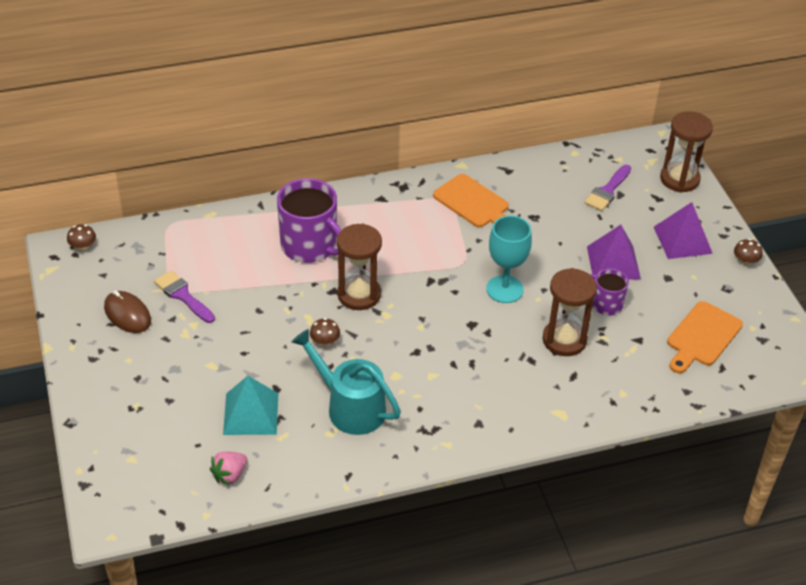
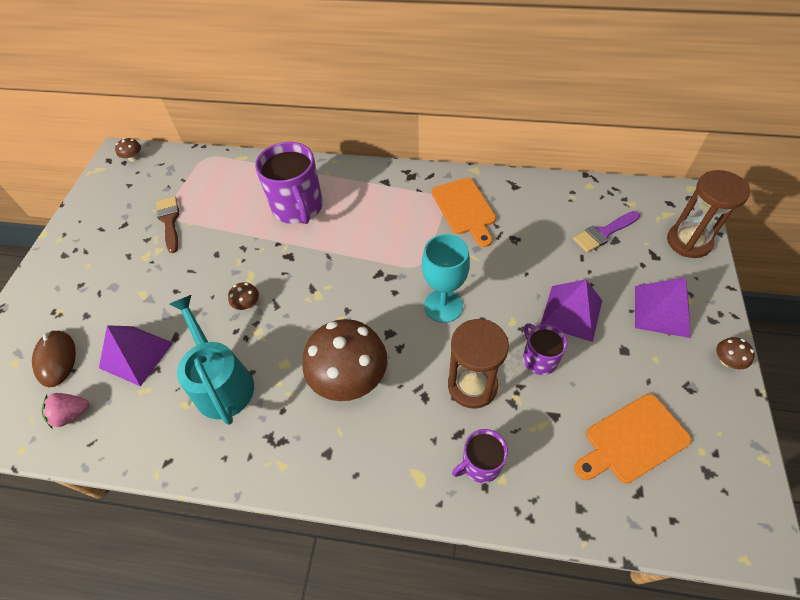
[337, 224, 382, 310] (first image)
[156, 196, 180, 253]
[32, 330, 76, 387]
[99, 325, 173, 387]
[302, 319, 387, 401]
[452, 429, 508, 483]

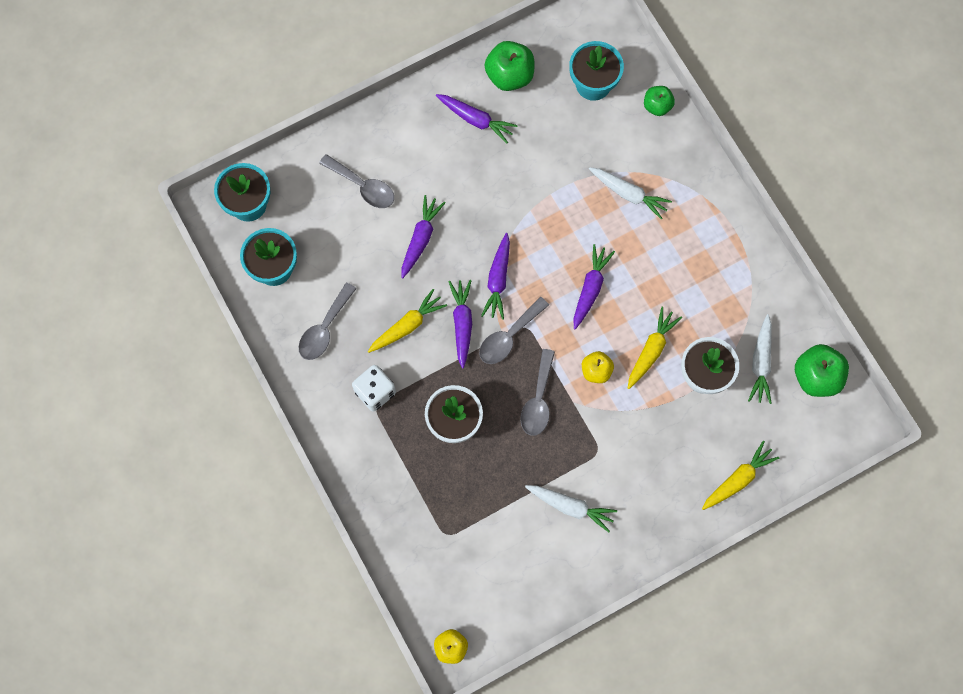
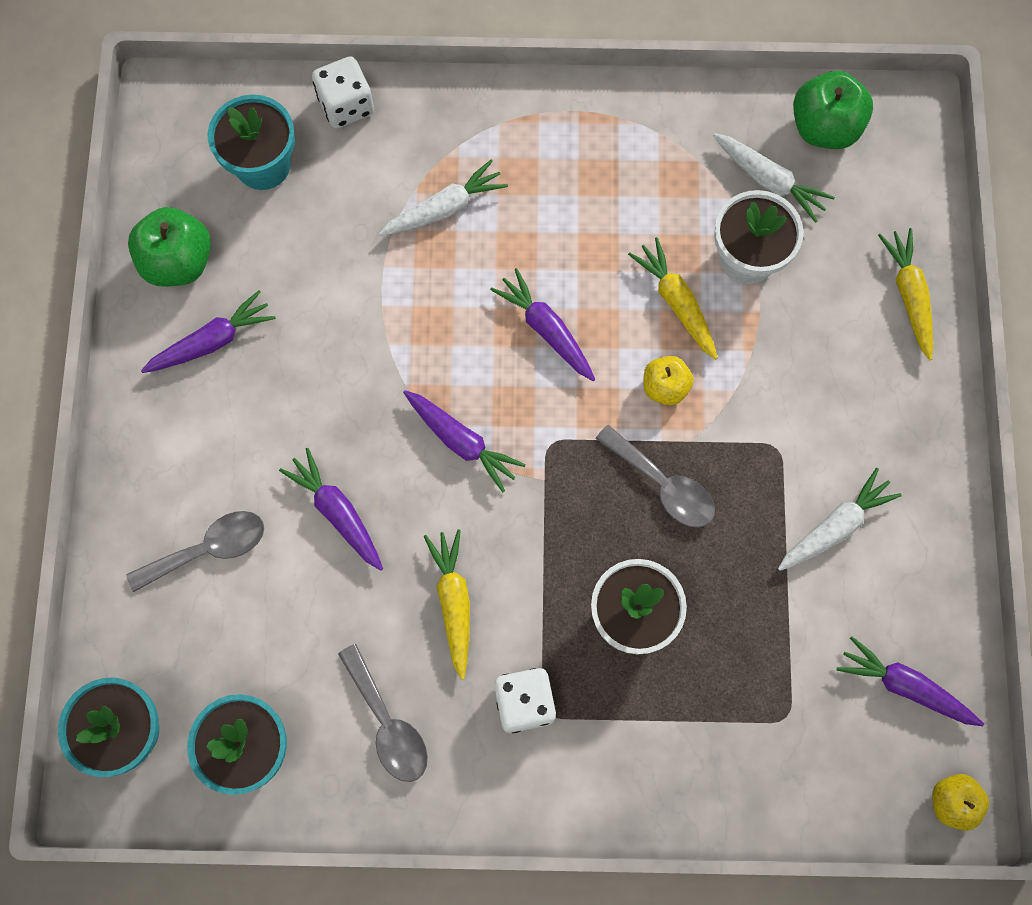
[312, 56, 374, 128]
[837, 636, 984, 726]
[479, 297, 549, 364] (first image)

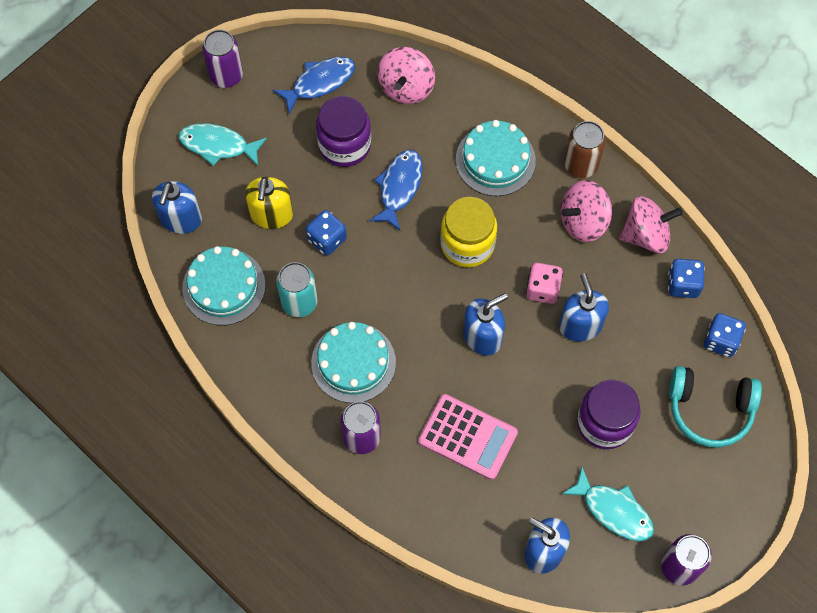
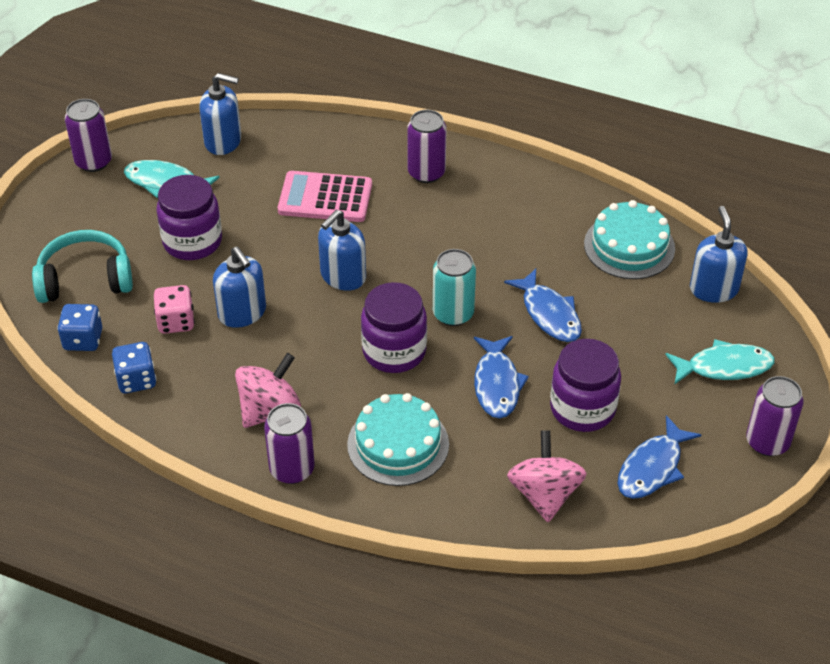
[264, 403, 315, 484]
[245, 177, 293, 229] (first image)
[619, 196, 683, 253] (first image)
[361, 282, 427, 373]
[504, 269, 582, 342]
[433, 249, 476, 326]
[154, 285, 195, 334]
[311, 322, 396, 403] (first image)

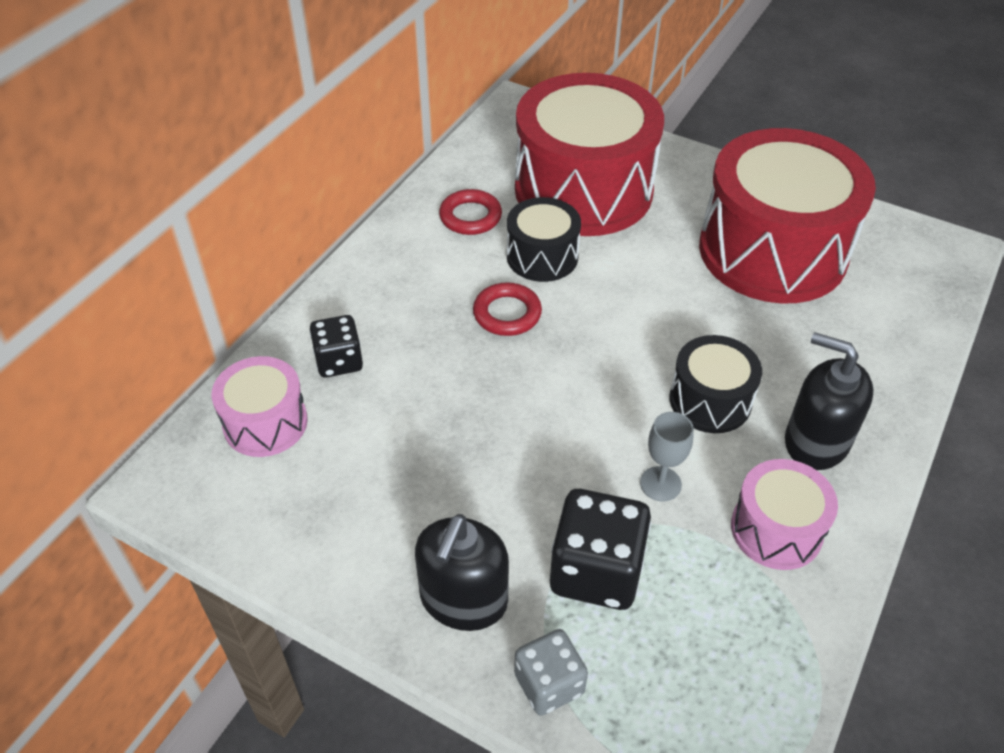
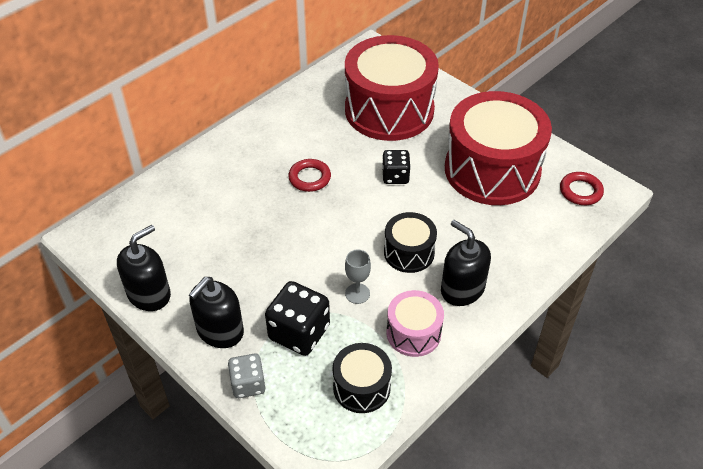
[560, 172, 604, 205]
[333, 343, 392, 413]
[382, 150, 411, 184]
[212, 356, 308, 457] (first image)
[117, 225, 171, 311]

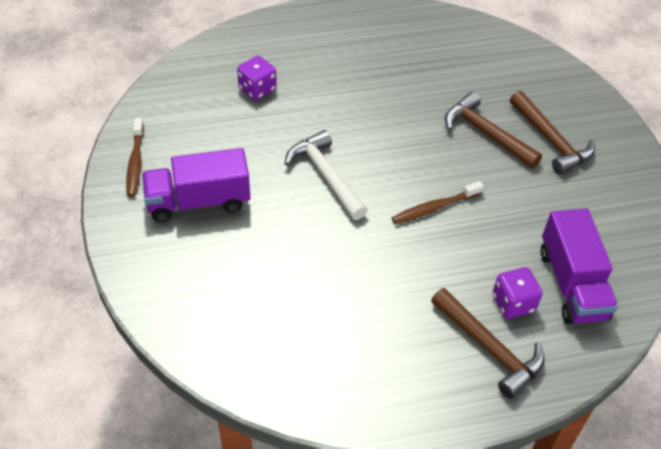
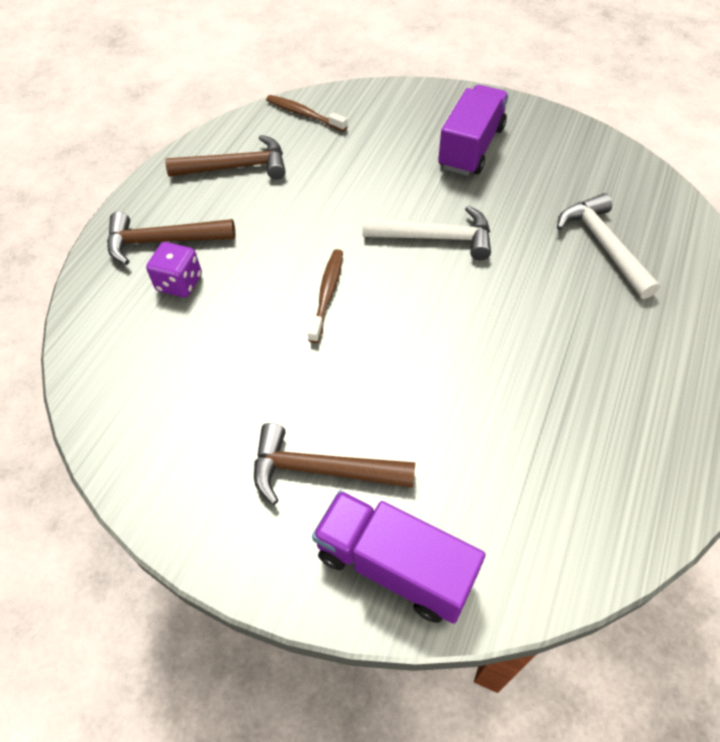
[557, 193, 660, 299]
[165, 135, 286, 179]
[266, 95, 348, 132]
[312, 490, 486, 624]

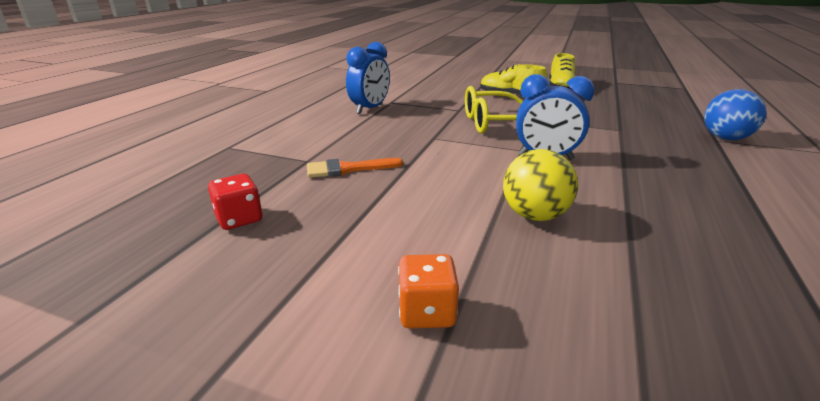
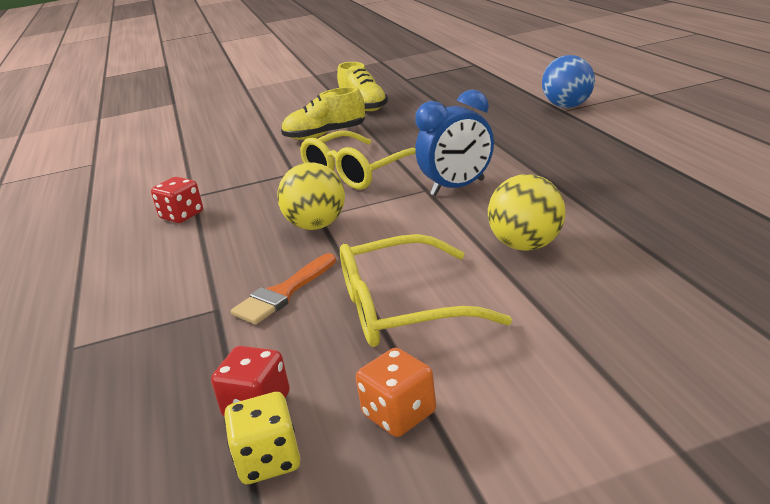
[151, 177, 203, 223]
[356, 348, 436, 437]
[277, 162, 345, 230]
[340, 234, 512, 347]
[224, 392, 301, 484]

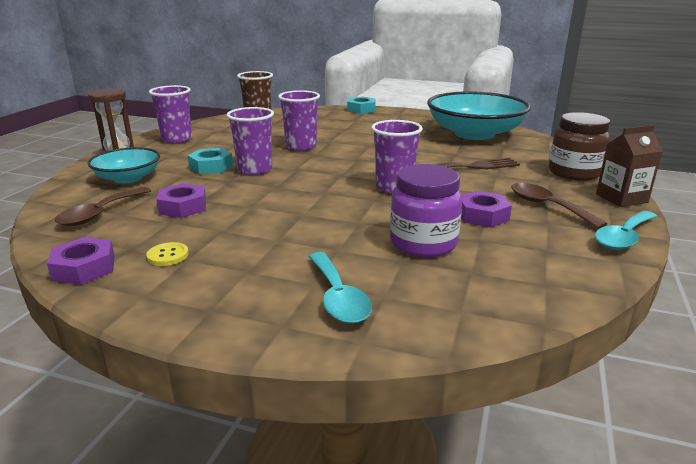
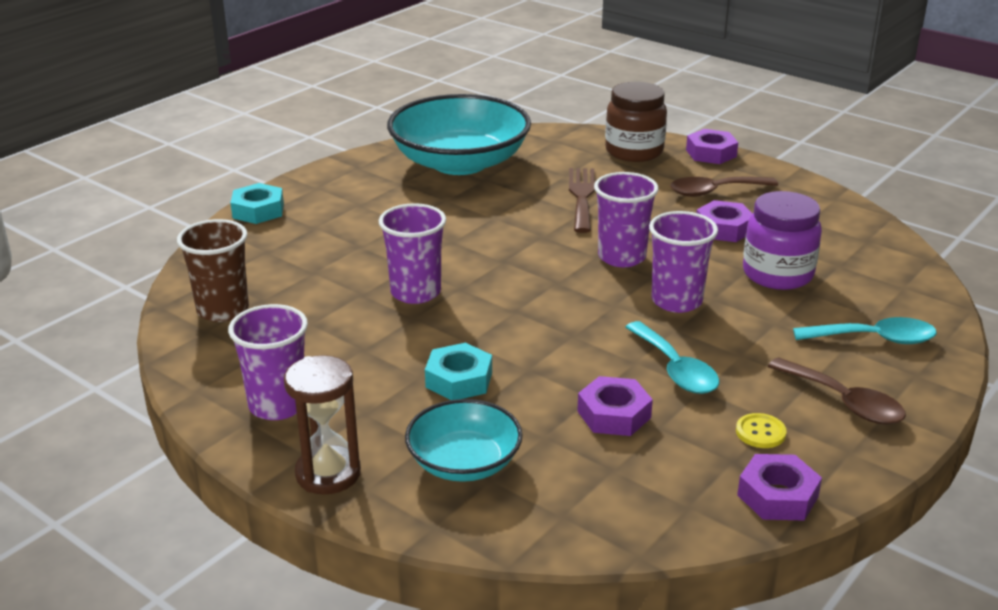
[649, 211, 718, 313]
[686, 129, 738, 164]
[768, 357, 906, 425]
[625, 321, 719, 394]

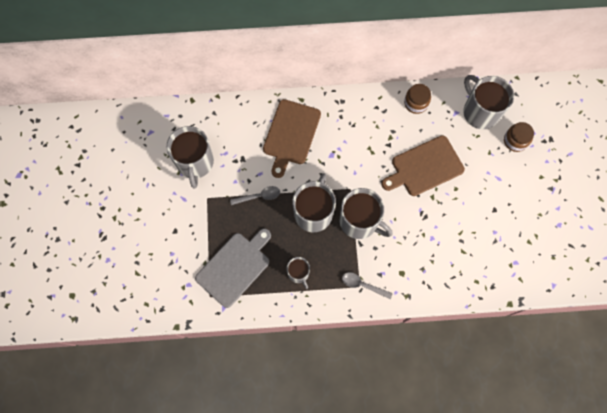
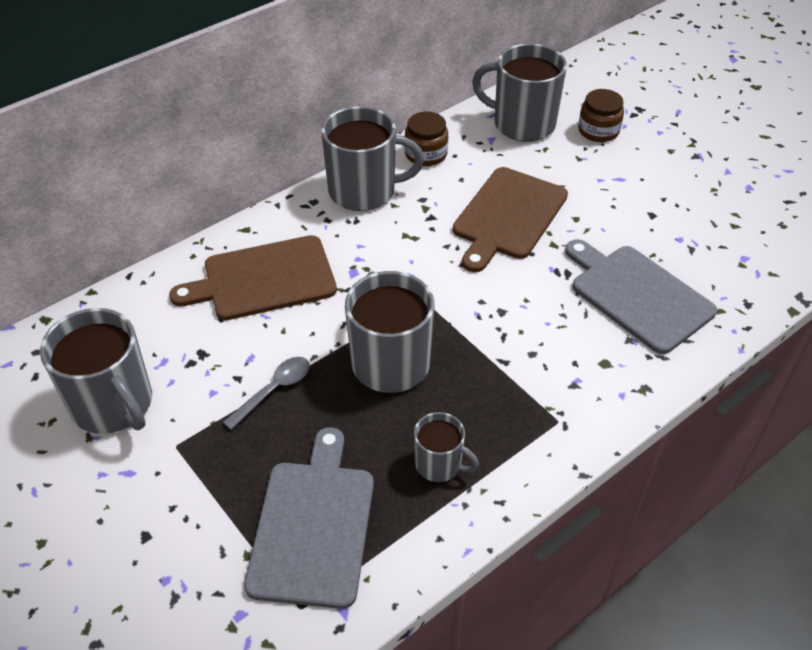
[169, 235, 337, 320]
[321, 106, 424, 211]
[342, 272, 393, 299] (first image)
[565, 239, 717, 354]

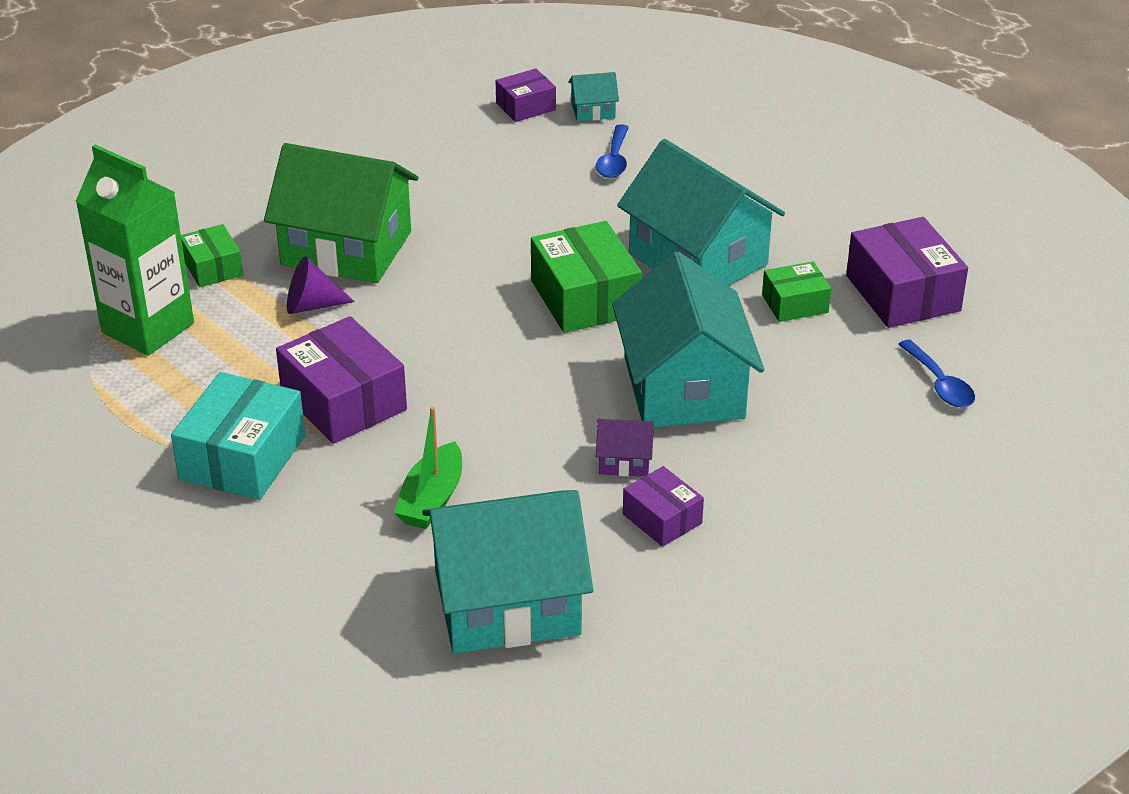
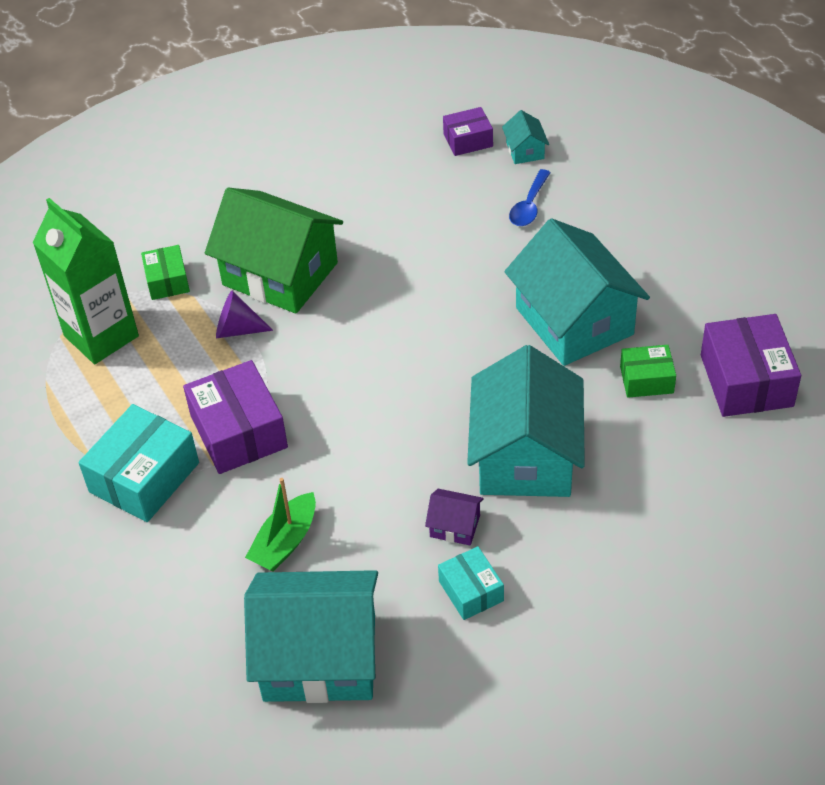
[502, 110, 549, 164]
[531, 221, 642, 333] (first image)
[898, 339, 975, 407] (first image)
[438, 546, 504, 620]

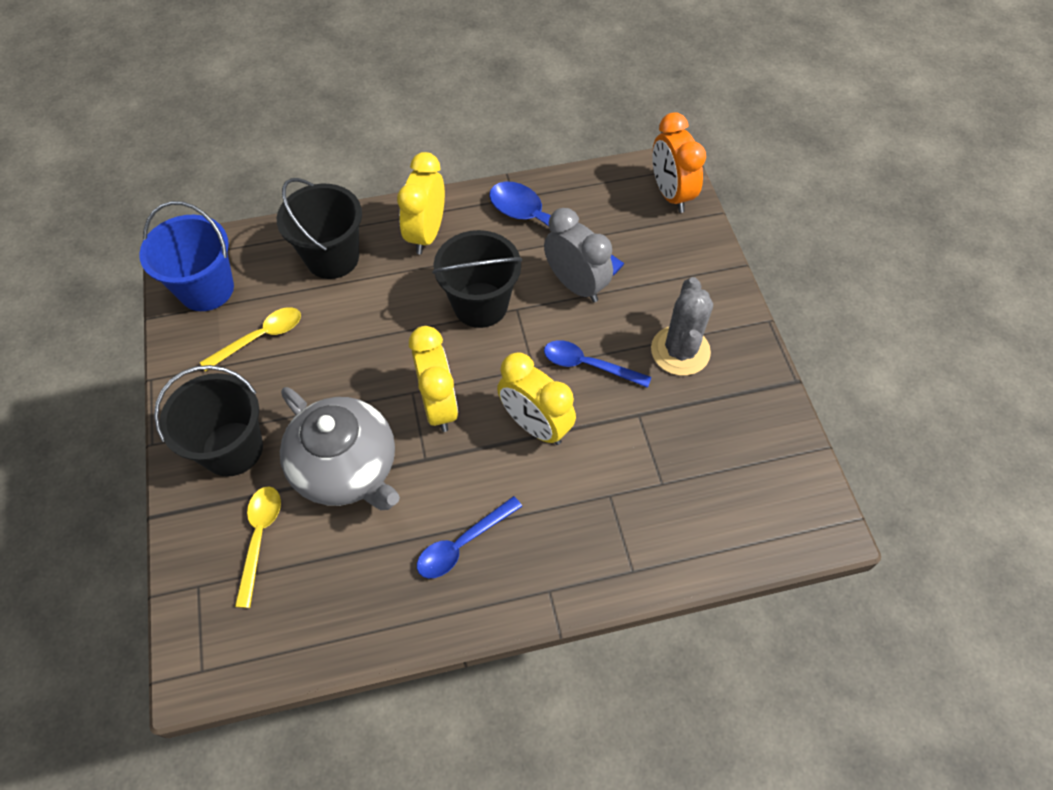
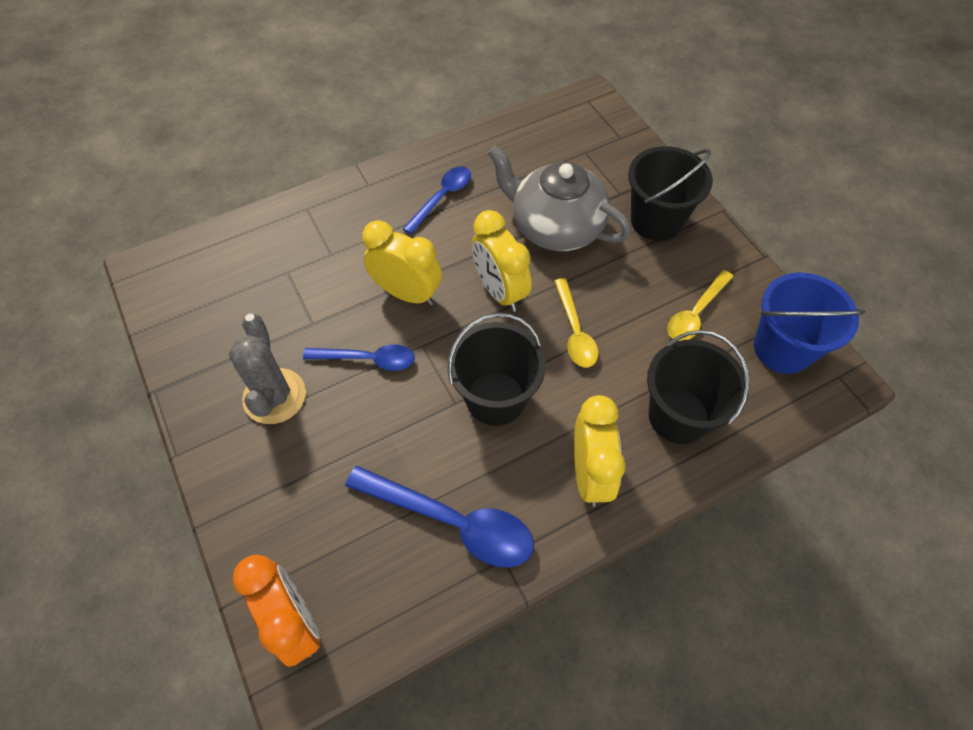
[544, 208, 613, 302] (first image)
[554, 278, 598, 368]

